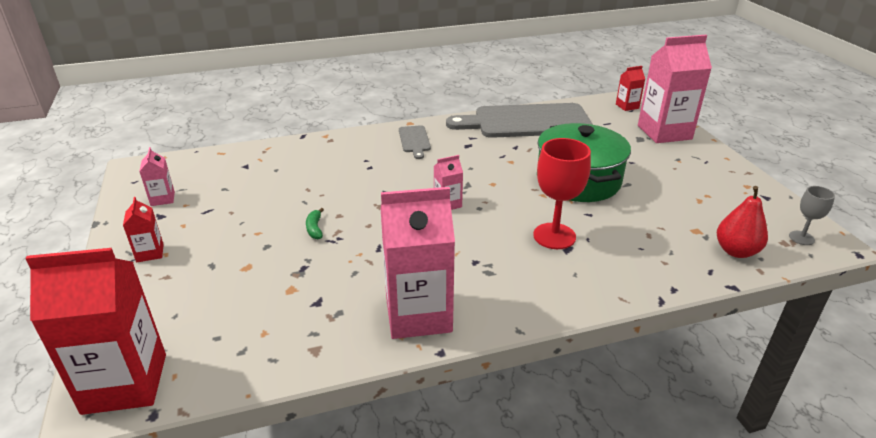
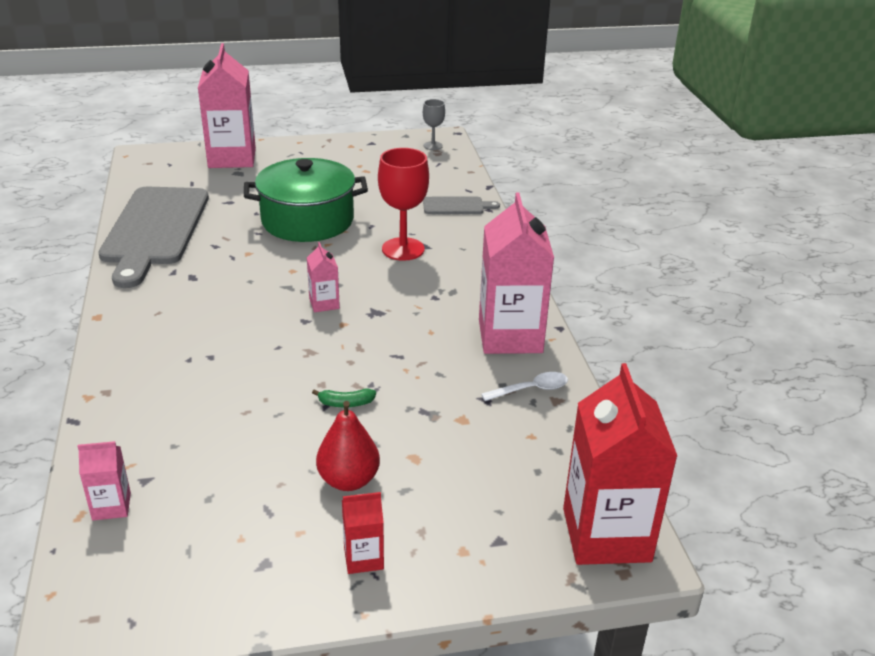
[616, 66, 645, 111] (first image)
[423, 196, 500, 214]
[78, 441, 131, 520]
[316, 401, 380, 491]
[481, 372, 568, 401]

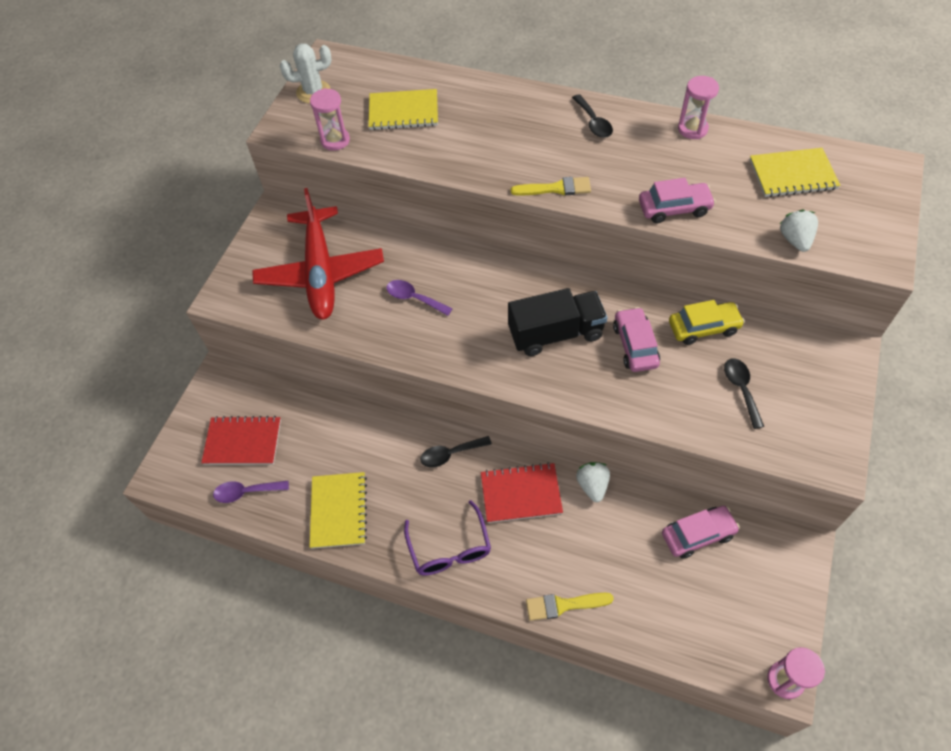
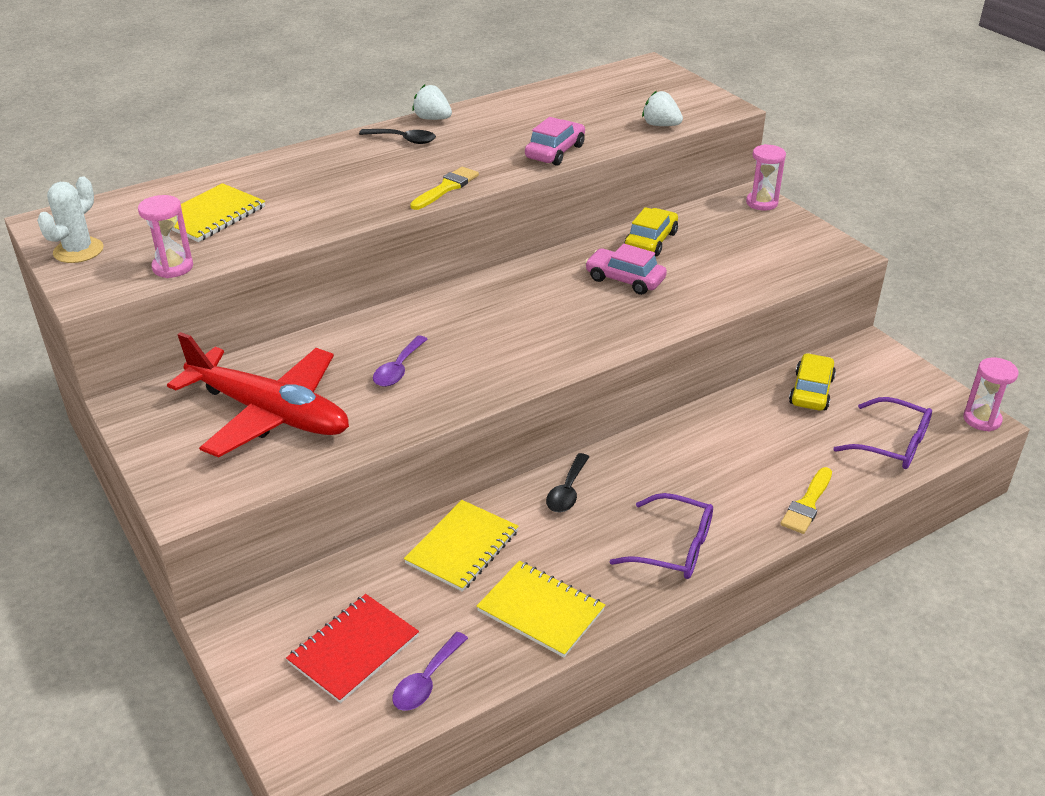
[746, 144, 786, 211]
[404, 500, 519, 592]
[373, 336, 428, 387]
[508, 288, 608, 356] (first image)
[724, 358, 764, 429] (first image)
[481, 462, 563, 523] (first image)
[412, 85, 452, 120]
[789, 353, 836, 410]
[833, 397, 932, 469]

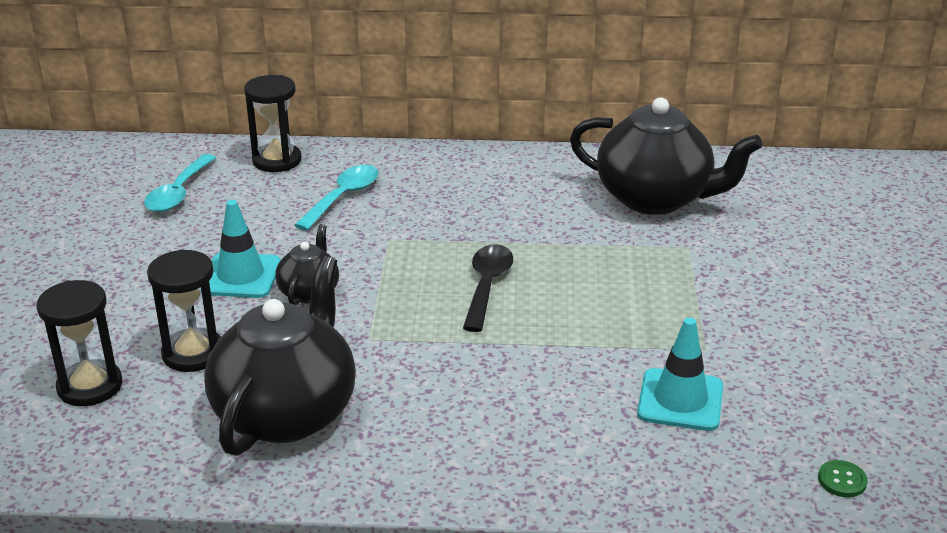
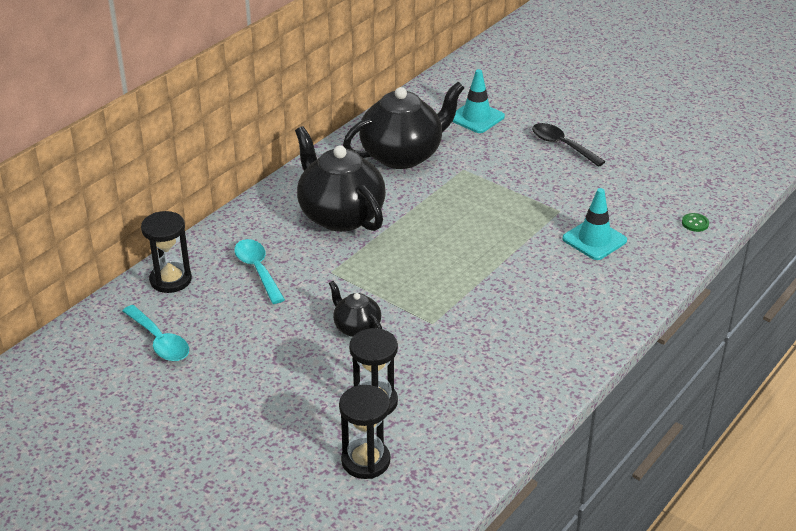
[452, 69, 505, 133]
[532, 123, 606, 167]
[295, 126, 386, 232]

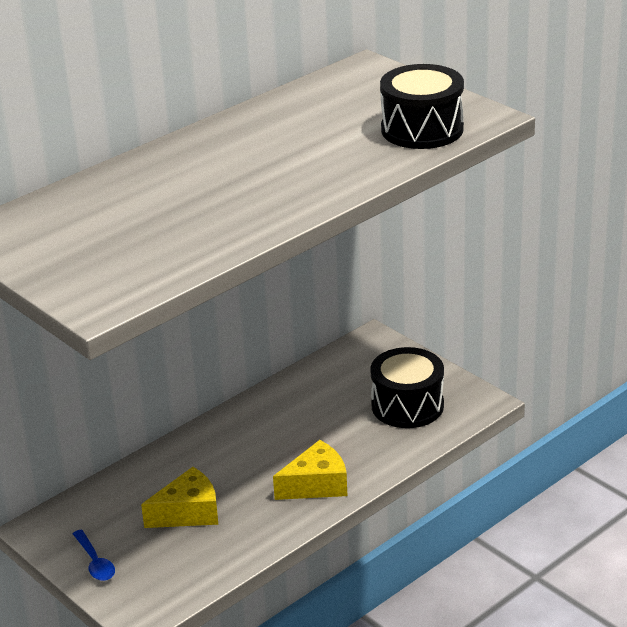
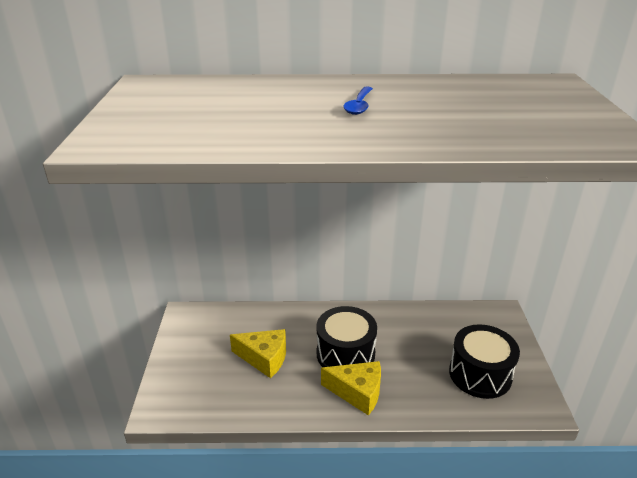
[316, 306, 377, 367]
[343, 86, 373, 115]

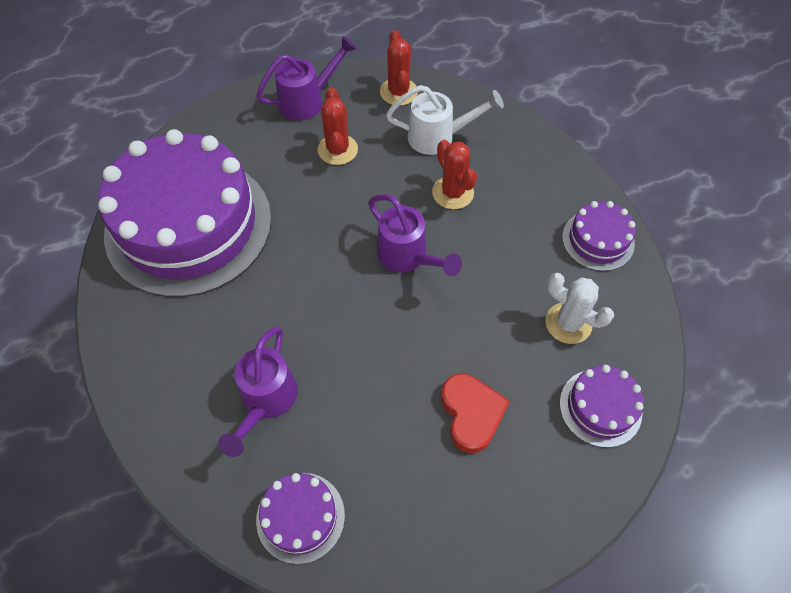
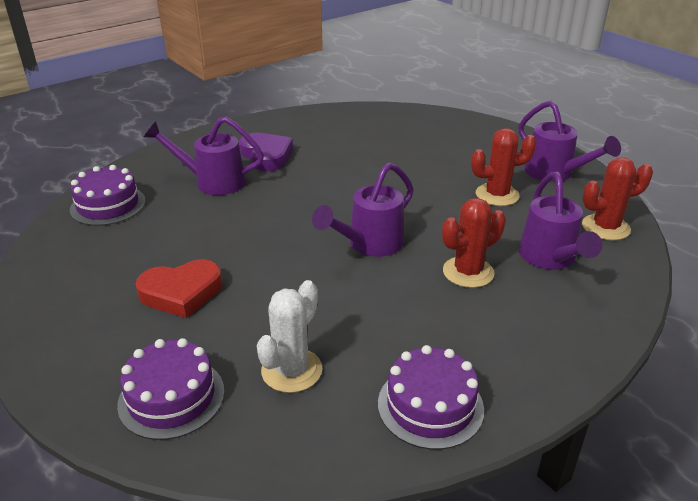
[519, 172, 602, 270]
[98, 129, 272, 297] (first image)
[239, 133, 293, 171]

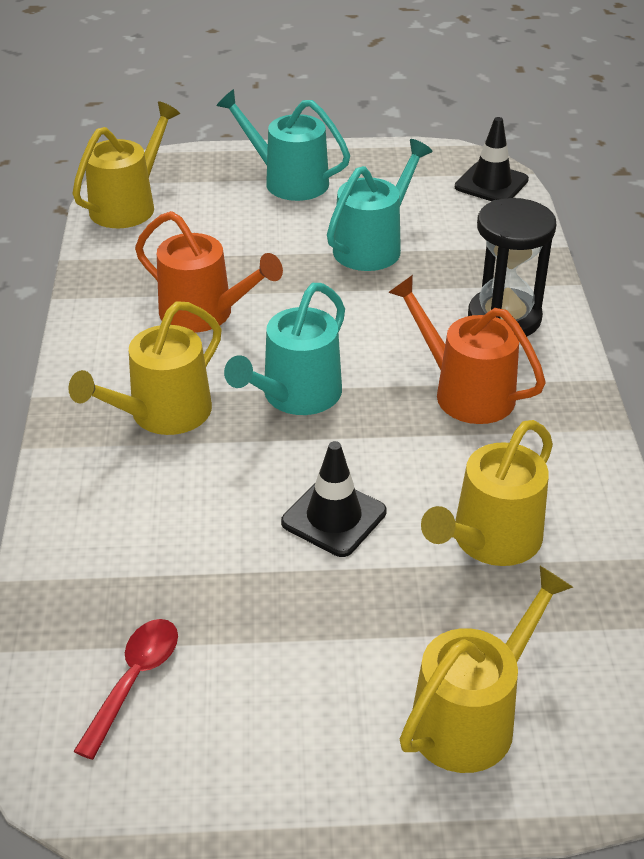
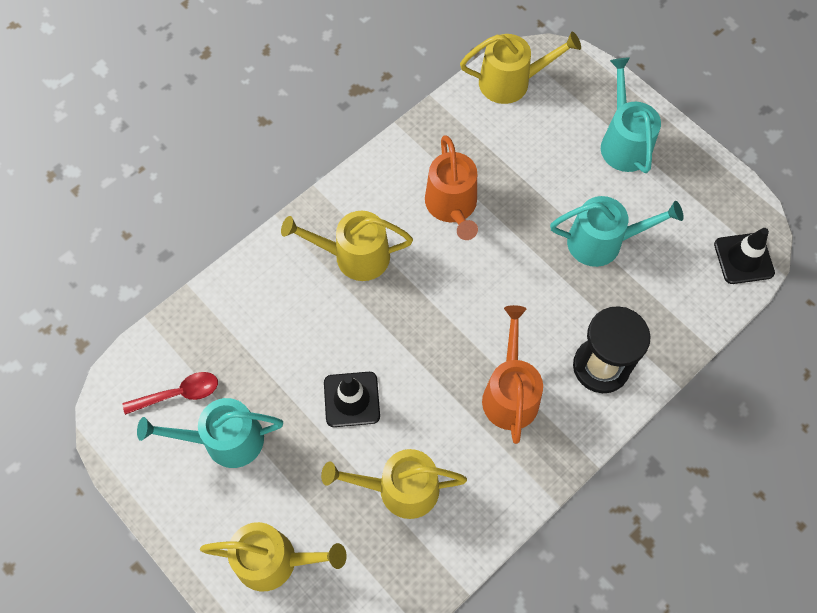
[137, 398, 283, 468]

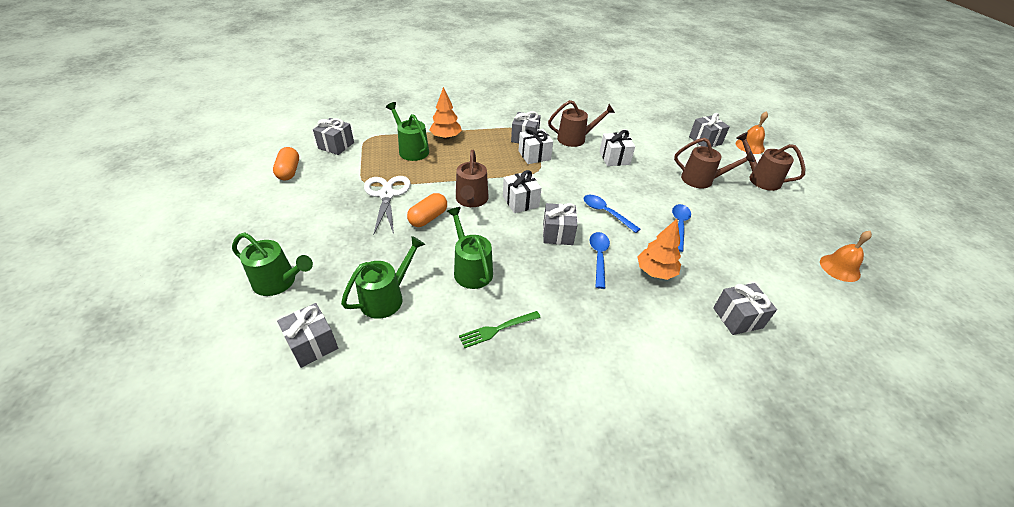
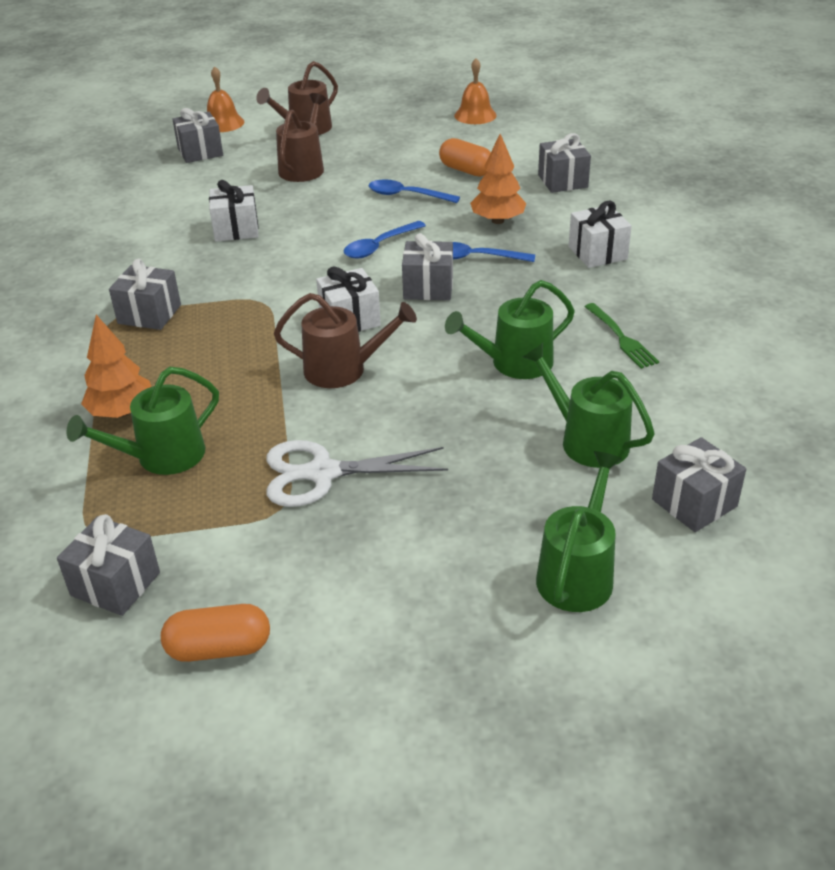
[548, 100, 615, 147] (first image)
[568, 201, 632, 268]
[439, 138, 491, 177]

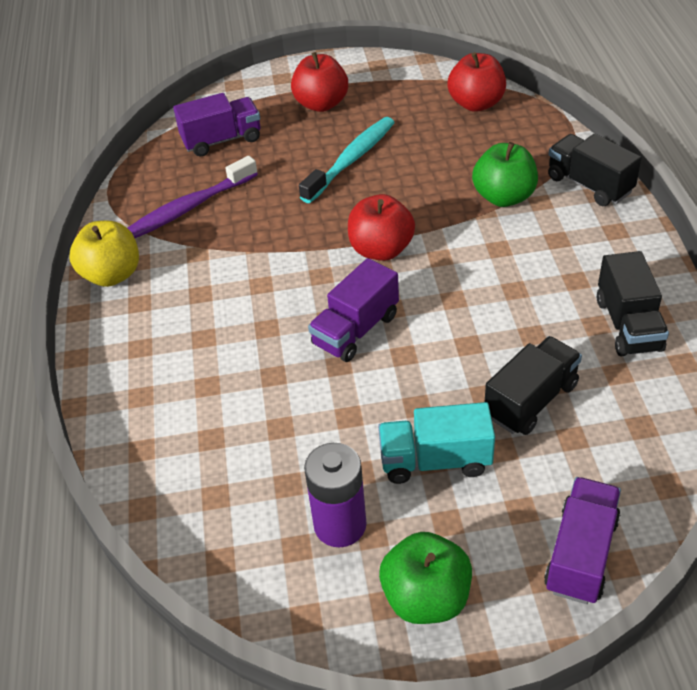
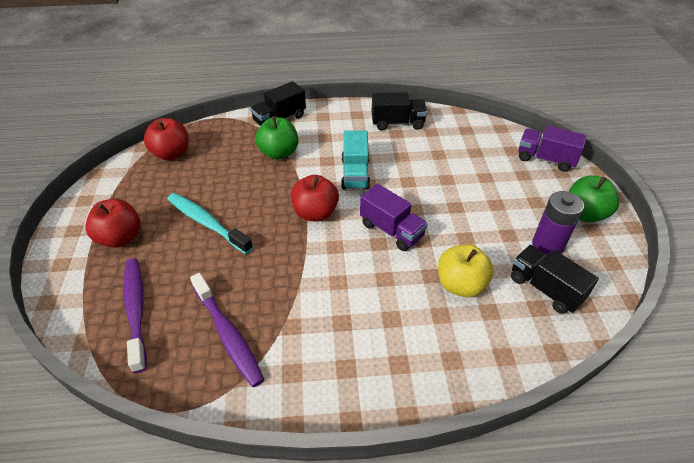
[123, 258, 147, 373]
[438, 244, 494, 297]
[511, 245, 599, 314]
[341, 130, 370, 190]

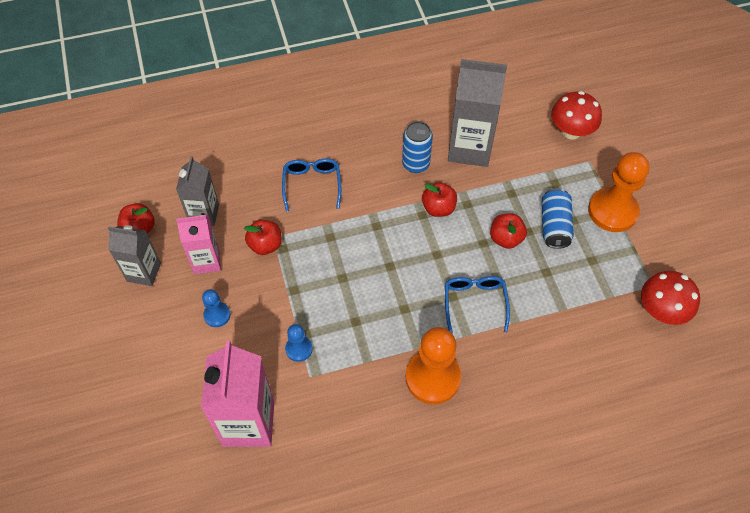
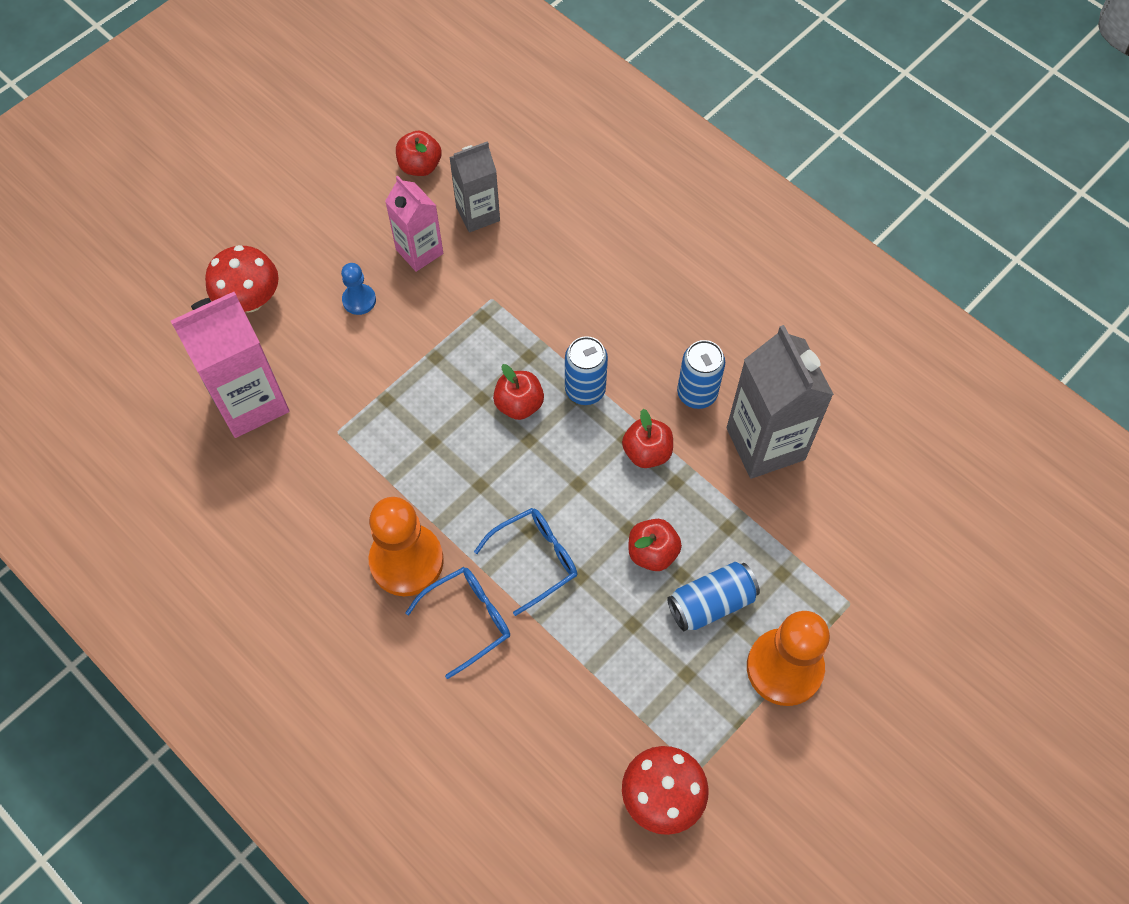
[205, 245, 279, 313]
[405, 567, 510, 679]
[493, 364, 544, 420]
[108, 225, 161, 286] (first image)
[285, 324, 313, 362] (first image)
[565, 336, 608, 405]

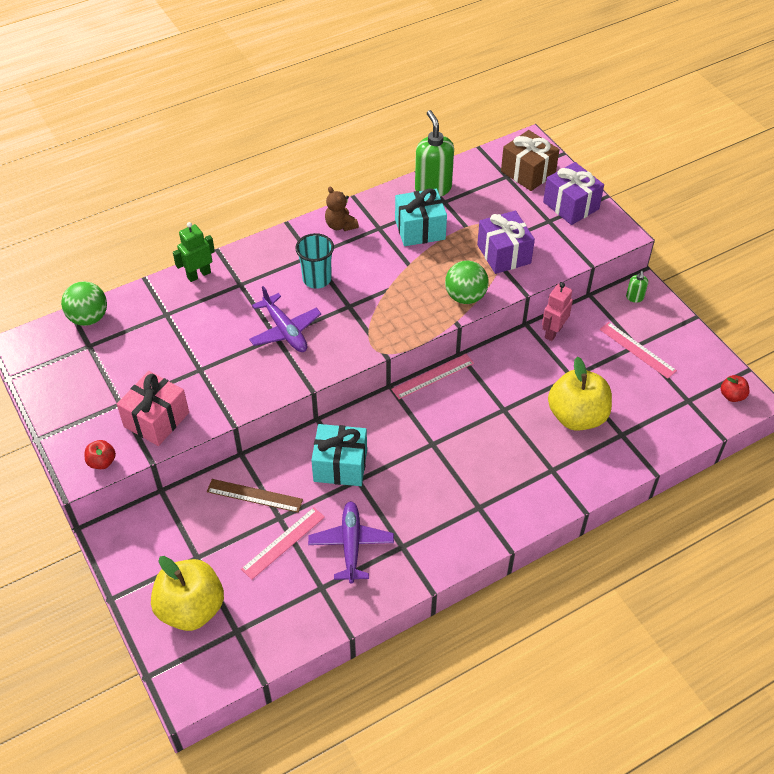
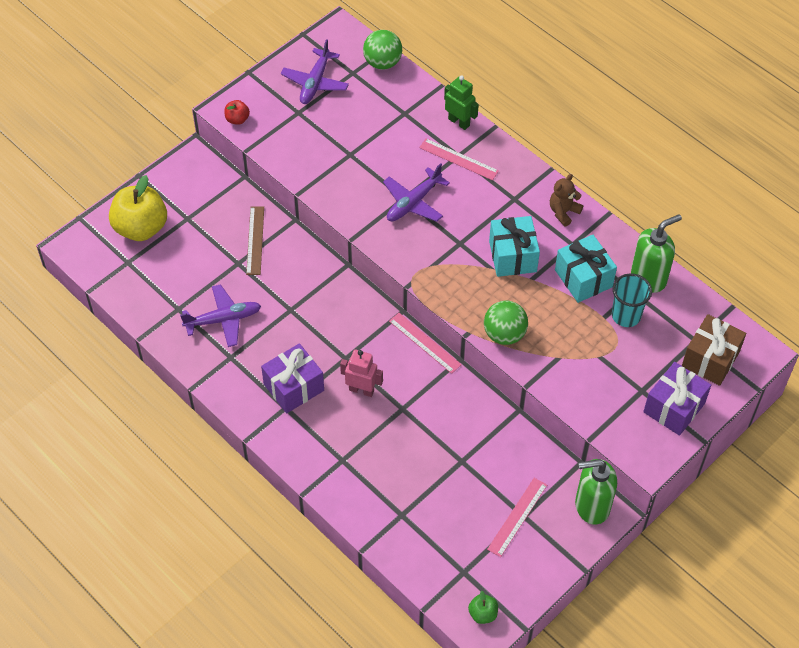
[261, 343, 324, 413]
[612, 273, 652, 327]
[575, 459, 617, 525]
[340, 350, 383, 397]
[548, 357, 612, 431] (first image)
[117, 371, 189, 446] (first image)
[468, 591, 498, 624]
[489, 216, 540, 277]
[419, 138, 499, 180]
[281, 39, 349, 104]

